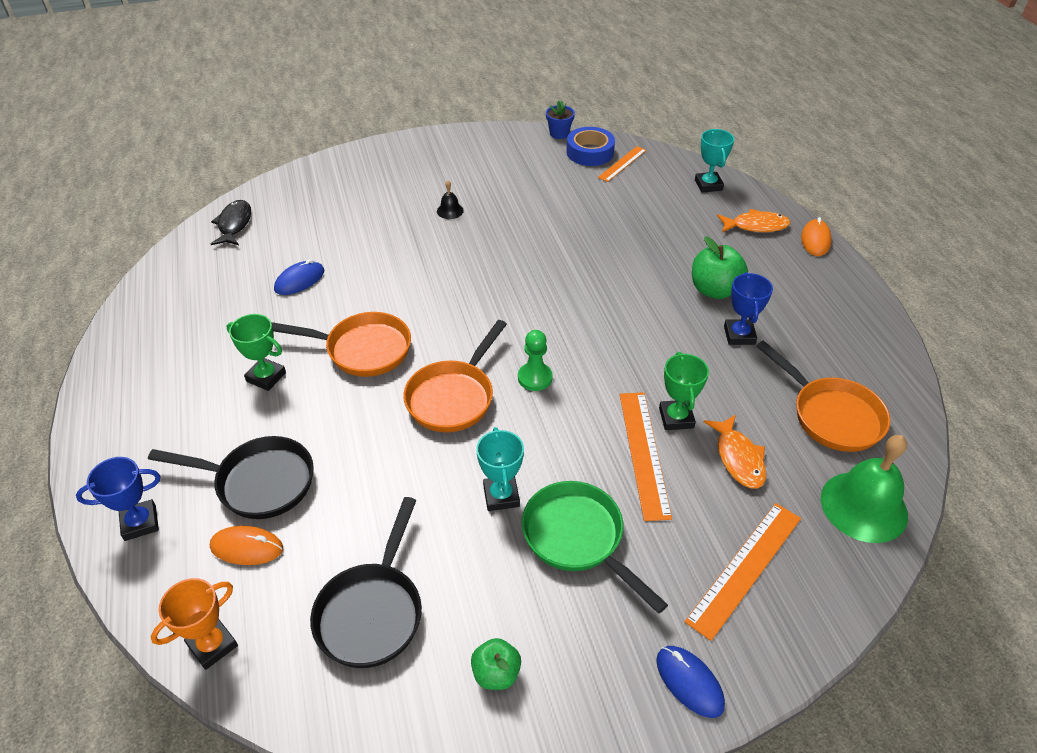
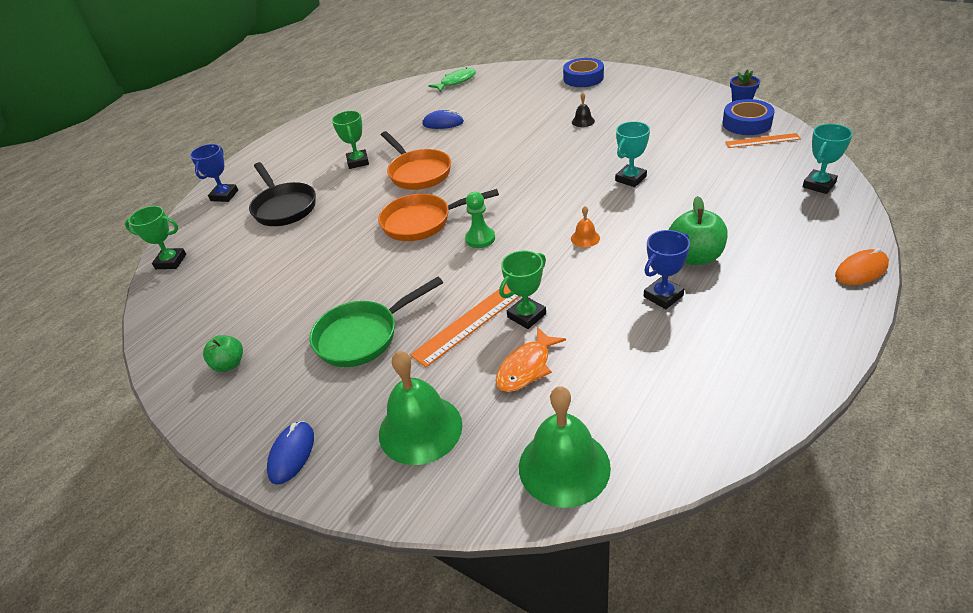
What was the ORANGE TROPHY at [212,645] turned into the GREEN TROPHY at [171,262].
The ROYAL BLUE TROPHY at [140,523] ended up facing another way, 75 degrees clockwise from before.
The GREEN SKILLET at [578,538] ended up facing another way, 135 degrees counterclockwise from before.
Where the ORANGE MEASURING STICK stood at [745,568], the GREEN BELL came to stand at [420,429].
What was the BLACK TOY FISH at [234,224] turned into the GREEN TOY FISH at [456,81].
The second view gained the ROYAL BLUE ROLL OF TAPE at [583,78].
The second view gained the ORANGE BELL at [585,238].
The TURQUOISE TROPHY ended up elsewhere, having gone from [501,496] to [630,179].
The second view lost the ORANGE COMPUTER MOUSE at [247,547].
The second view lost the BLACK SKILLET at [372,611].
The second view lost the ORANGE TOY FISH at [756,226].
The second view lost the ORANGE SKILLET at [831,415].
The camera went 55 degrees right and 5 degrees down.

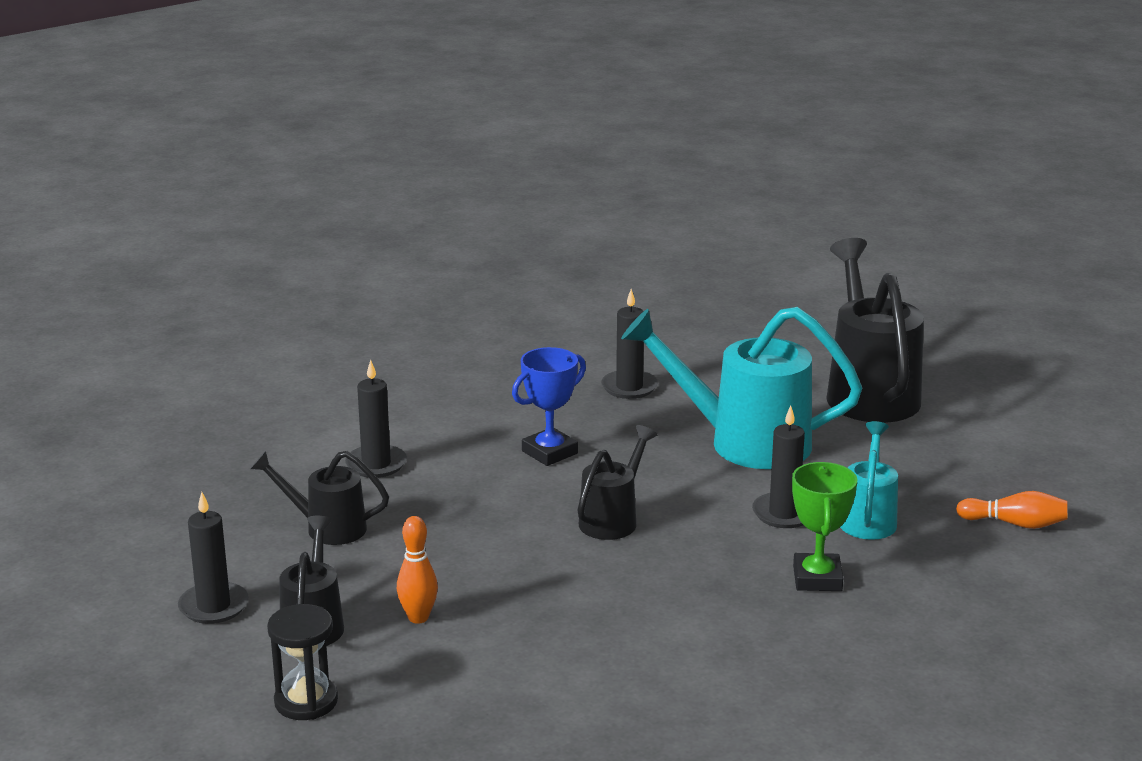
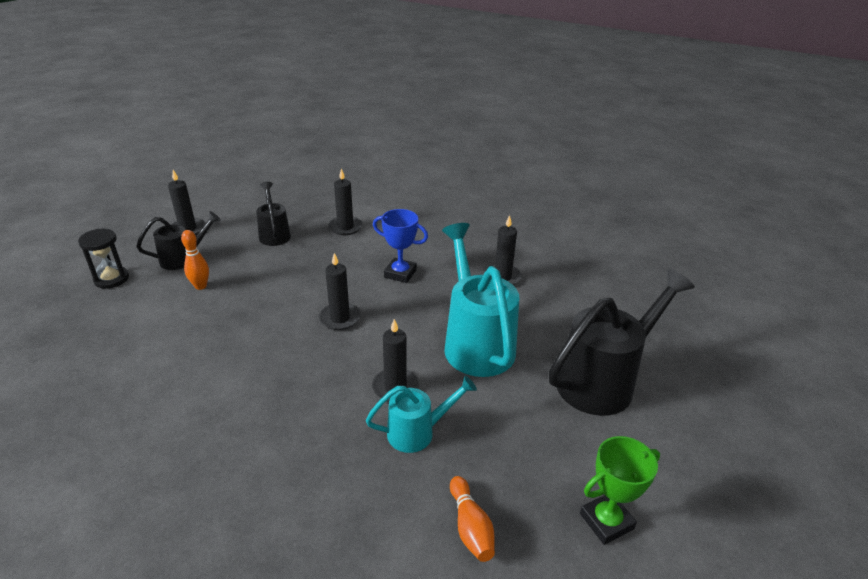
Where the BLACK WATERING CAN stood at [612,519], the BLACK PILLAR CANDLE came to stand at [340,318].
The GREEN TROPHY ended up elsewhere, having gone from [817,578] to [606,521].
The camera went 60 degrees right and 10 degrees up.

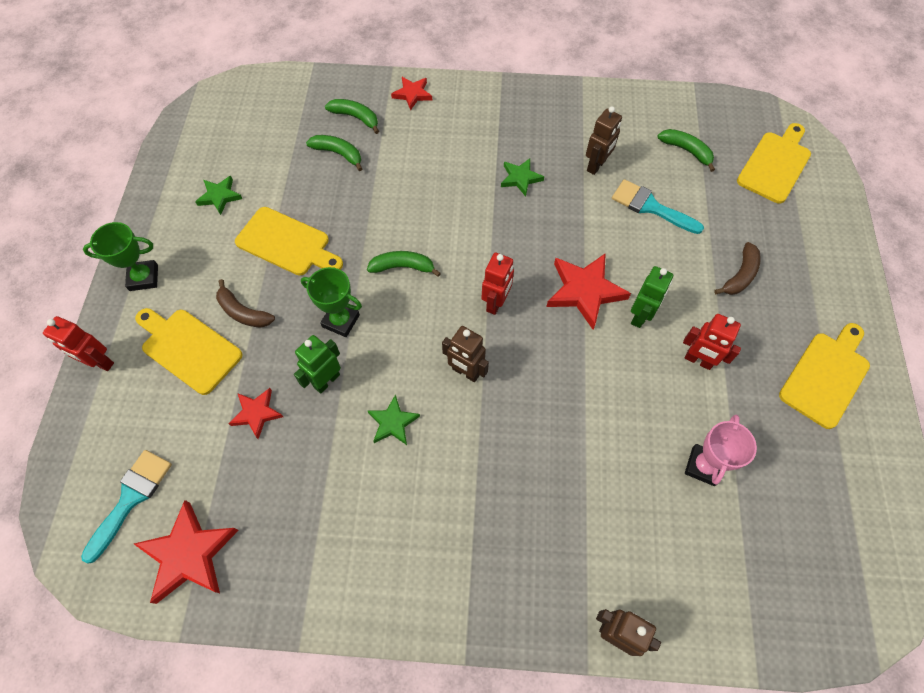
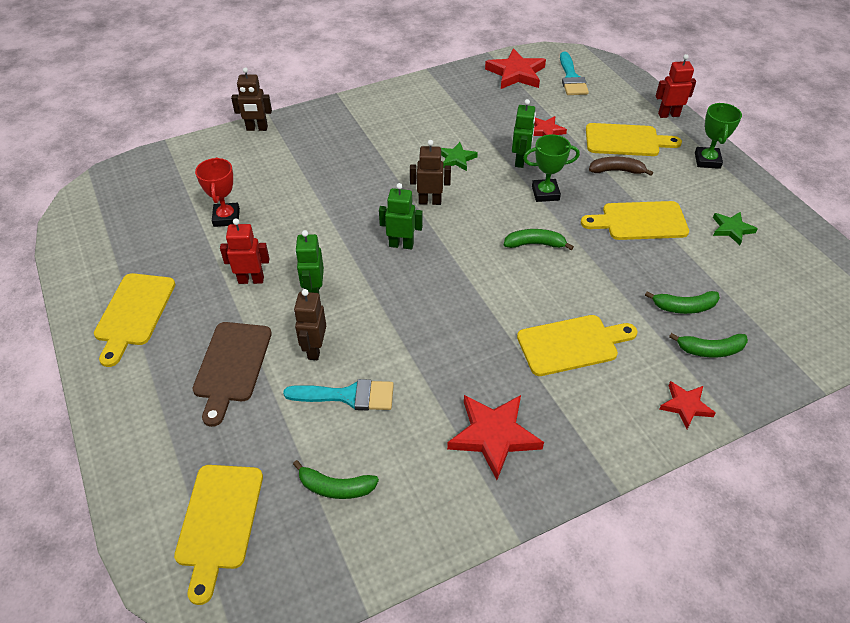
Where the DARK BROWN BANANA FRUIT stood at [740,275], the DARK BROWN CUTTING BOARD came to stand at [231,366].
What was the ROSY TROPHY at [703,466] turned into the SCARLET TROPHY at [226,217].
The DARK BROWN ROBOT FIGURE ended up elsewhere, having gone from [596,166] to [315,349].
The second view gained the GREEN ROBOT FIGURE at [401,244].
The SCARLET STAR ended up elsewhere, having gone from [585,291] to [494,436].
The GREEN BANANA FRUIT at [403,267] ended up facing another way, 150 degrees counterclockwise from before.
The second view gained the GOLDEN CUTTING BOARD at [572,344].
The GREEN TROPHY at [144,278] ended up facing another way, 45 degrees counterclockwise from before.
The second view lost the SCARLET ROBOT FIGURE at [496,303].
The second view lost the GREEN STAR at [520,178].
The camera went 150 degrees right and 15 degrees down.

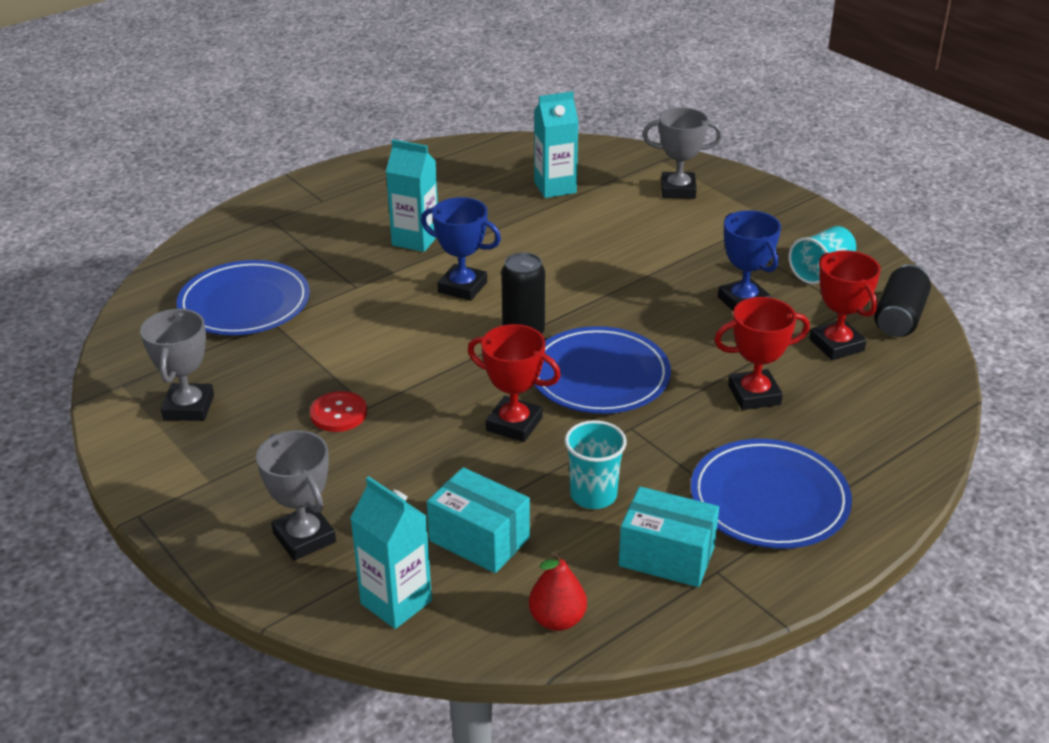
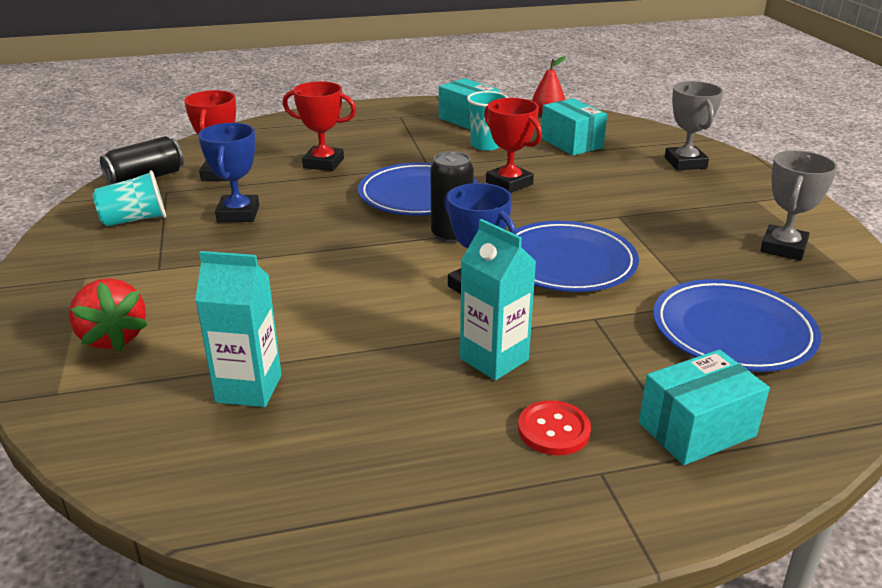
Where the GRAY TROPHY stood at [678,190], the SCARLET BERRY came to stand at [113,338].
The ROYAL BLUE DINNER PLATE ended up elsewhere, having gone from [769,499] to [566,262].
The SCARLET SHIRT BUTTON ended up elsewhere, having gone from [338,413] to [553,430].
The second view gained the TURQUOISE PACKAGE at [696,429].
The second view lost the TURQUOISE MILK CARTON at [396,602].
The camera went 155 degrees left and 5 degrees down.

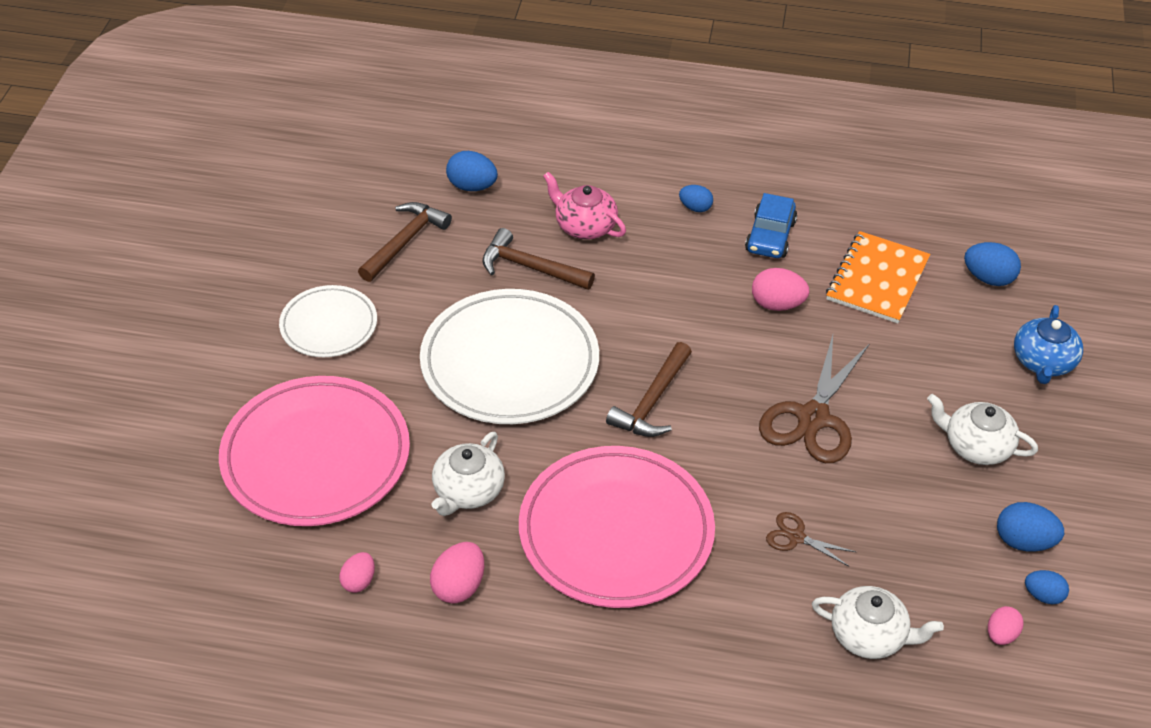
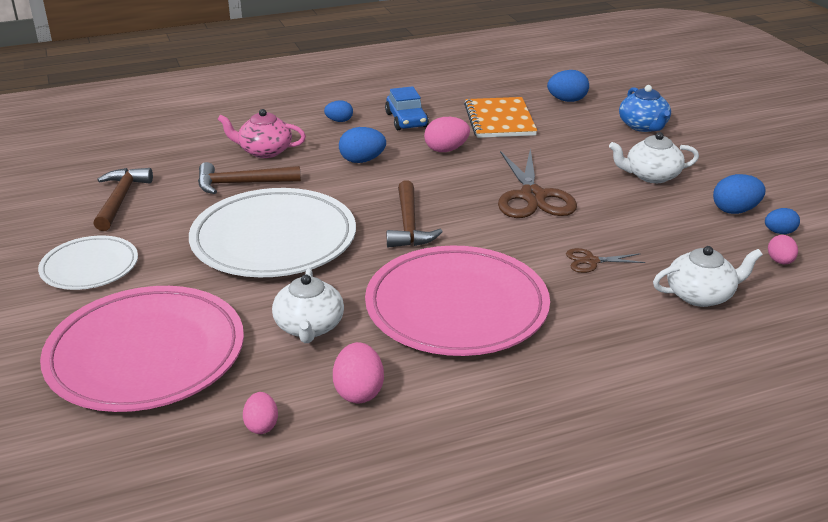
The ROYAL BLUE EGG ended up elsewhere, having gone from [472,186] to [362,160].
The camera went 30 degrees left and 15 degrees down.

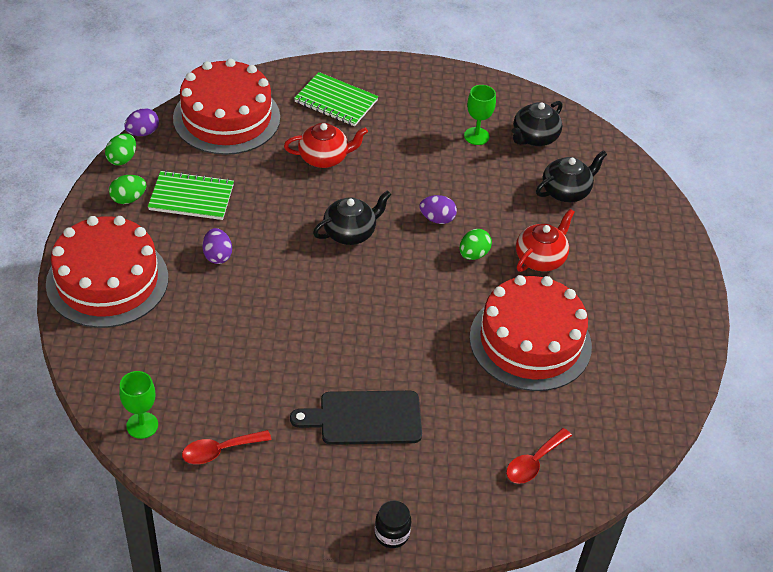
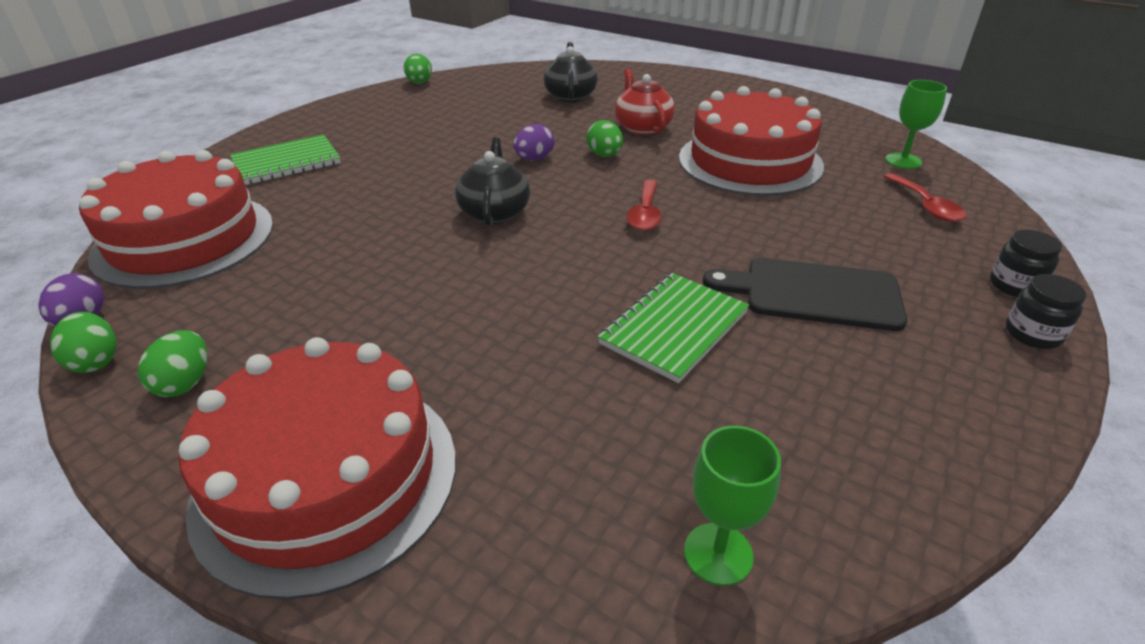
The second view gained the GREEN EGG at [419,83].
The GREEN NOTEBOOK ended up elsewhere, having gone from [191,197] to [674,328].
The SCARLET TABLESPOON ended up elsewhere, having gone from [219,451] to [645,214].
The BLACK CUTTING BOARD at [365,418] ended up facing another way, 75 degrees clockwise from before.
The GREEN GOBLET ended up elsewhere, having gone from [476,136] to [903,161].
The second view gained the BLACK JAR at [1014,286].
The second view lost the ROYAL PURPLE EGG at [217,256].
The second view lost the SCARLET CHINA TEAPOT at [324,158].
The second view lost the BLACK CHINA TEAPOT at [534,137].
The camera went 55 degrees left and 10 degrees down.

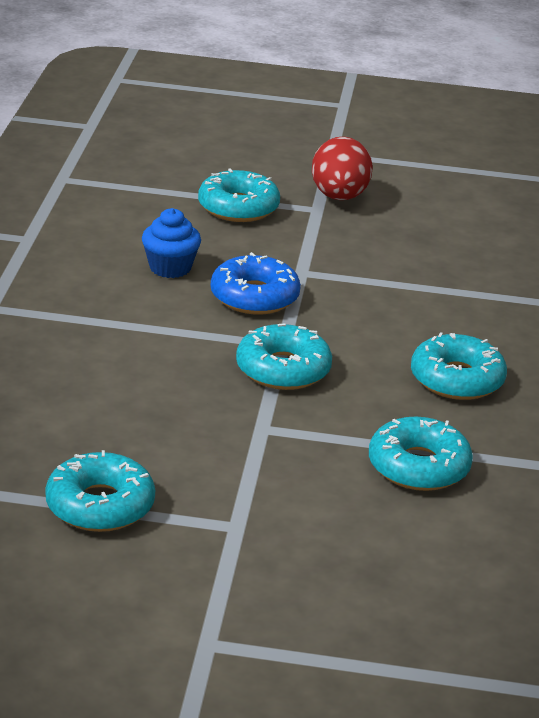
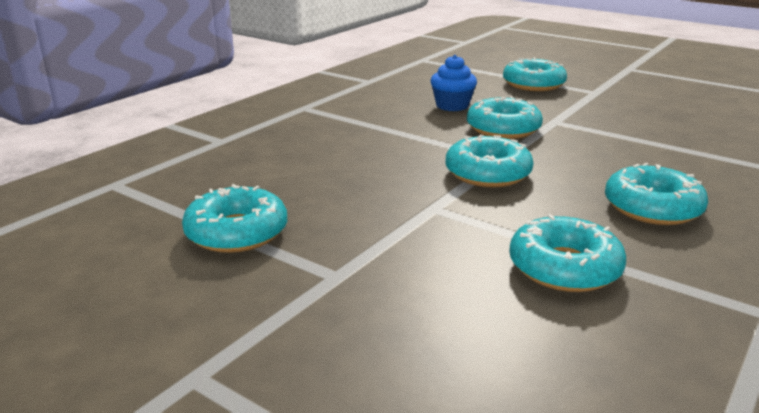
What was the ROYAL BLUE DONUT at [254,297] turned into the TURQUOISE DONUT at [503,129].
The second view lost the SCARLET EGG at [339,197].
The camera went 30 degrees right and 5 degrees down.

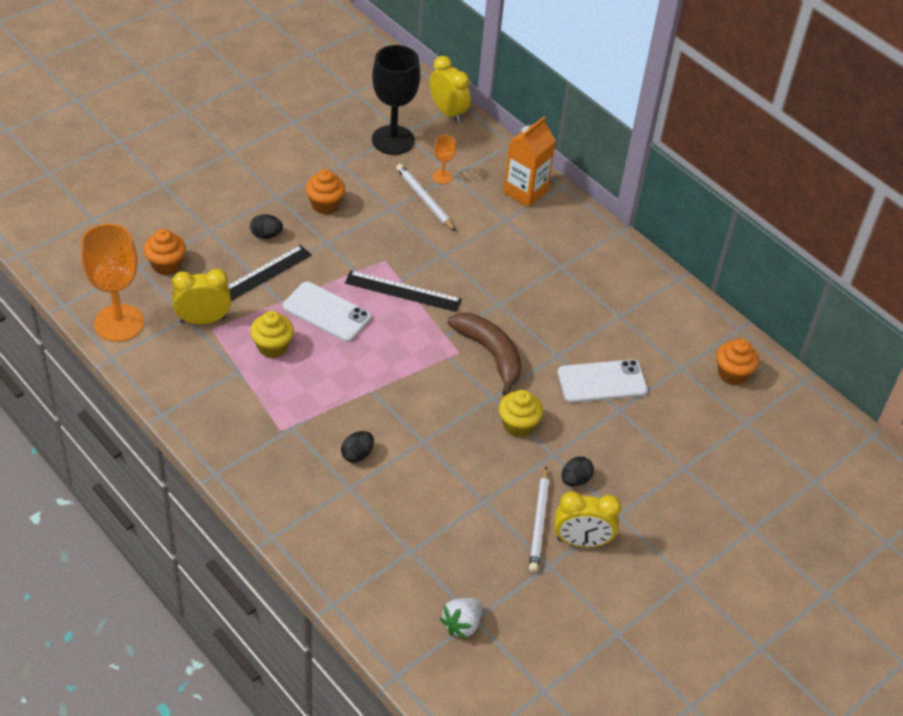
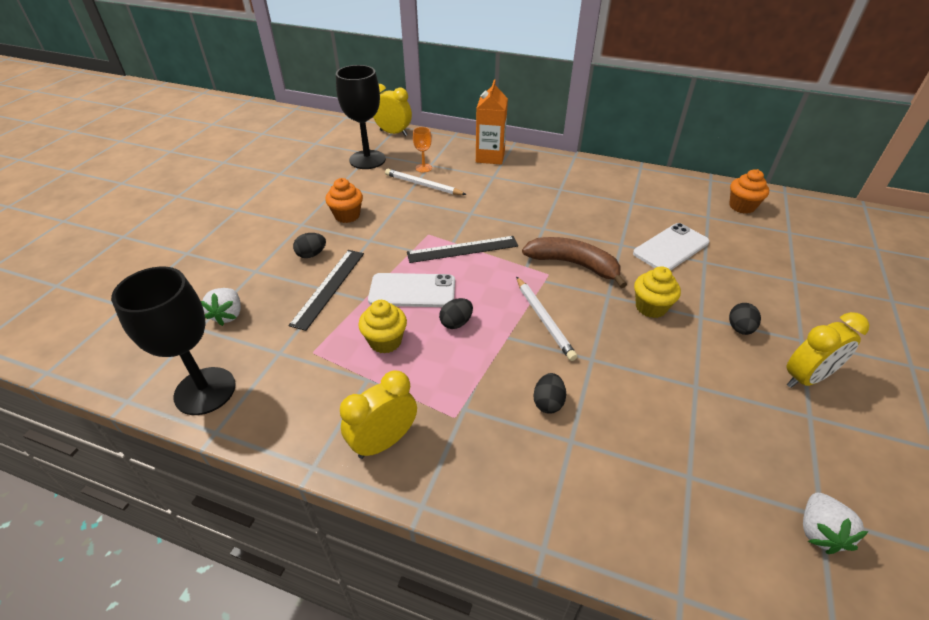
What was the ORANGE GOBLET at [119,323] turned into the BLACK GOBLET at [205,391].
Where the ORANGE MUFFIN stood at [166,265], the WHITE BERRY came to stand at [228,315].
The GOLDEN CLOCK ended up elsewhere, having gone from [203,320] to [384,441].
The second view gained the BLACK EGG at [456,323].
The WHITE LEAD PENCIL ended up elsewhere, having gone from [539,522] to [544,319].
The camera went 25 degrees left and 5 degrees down.

